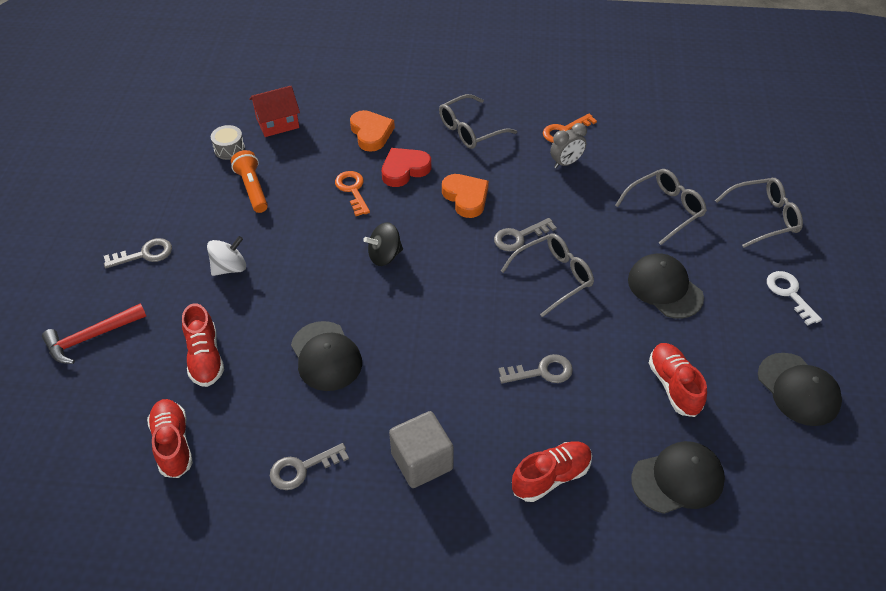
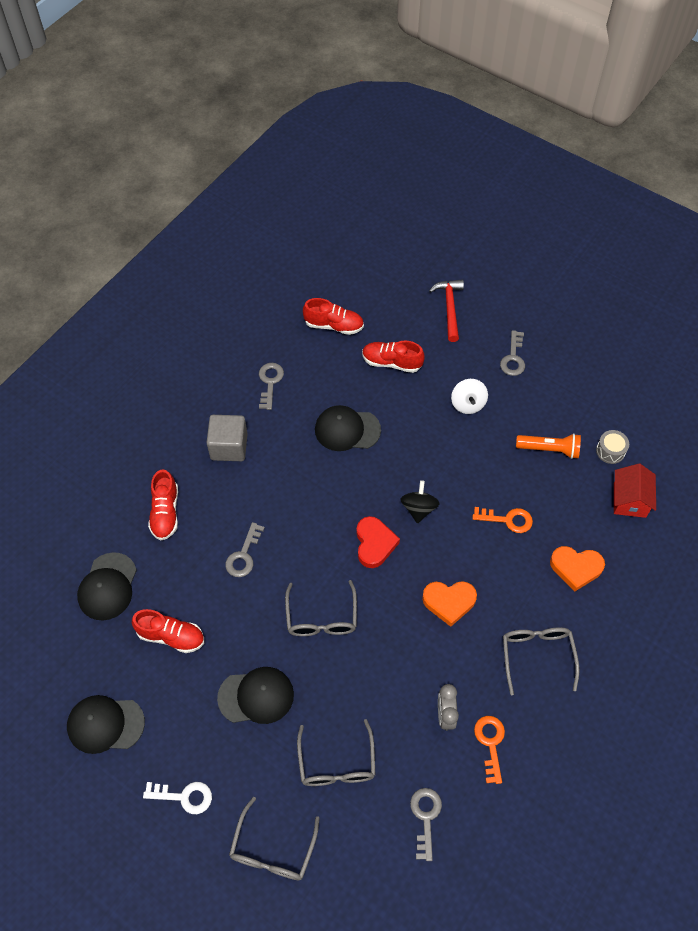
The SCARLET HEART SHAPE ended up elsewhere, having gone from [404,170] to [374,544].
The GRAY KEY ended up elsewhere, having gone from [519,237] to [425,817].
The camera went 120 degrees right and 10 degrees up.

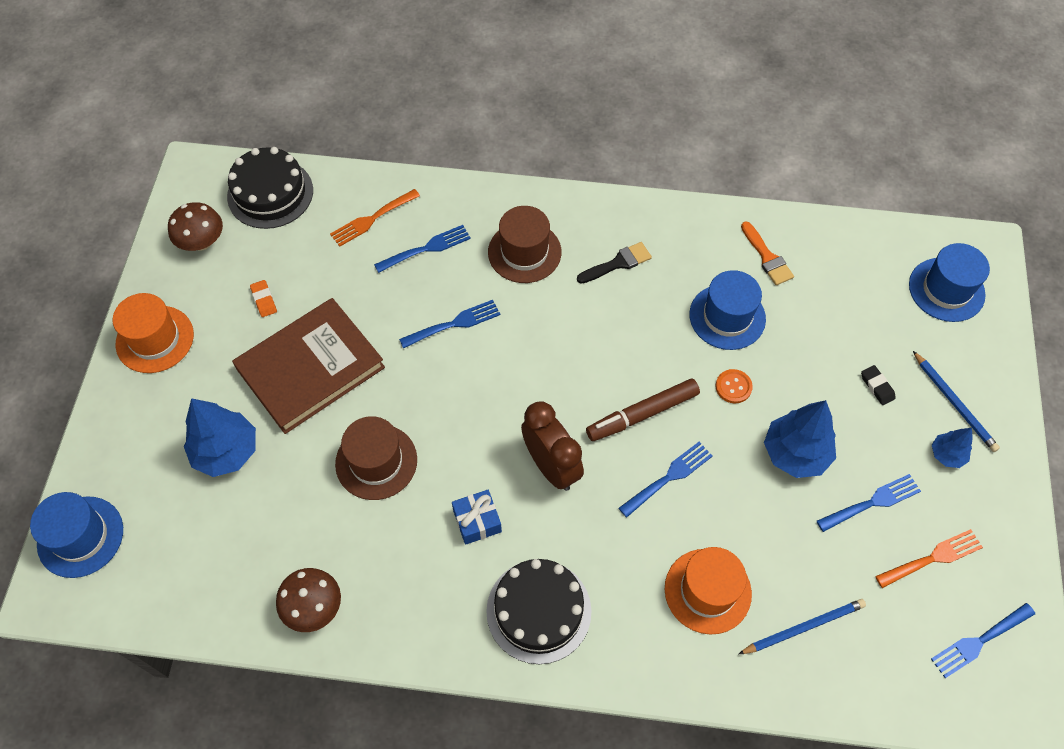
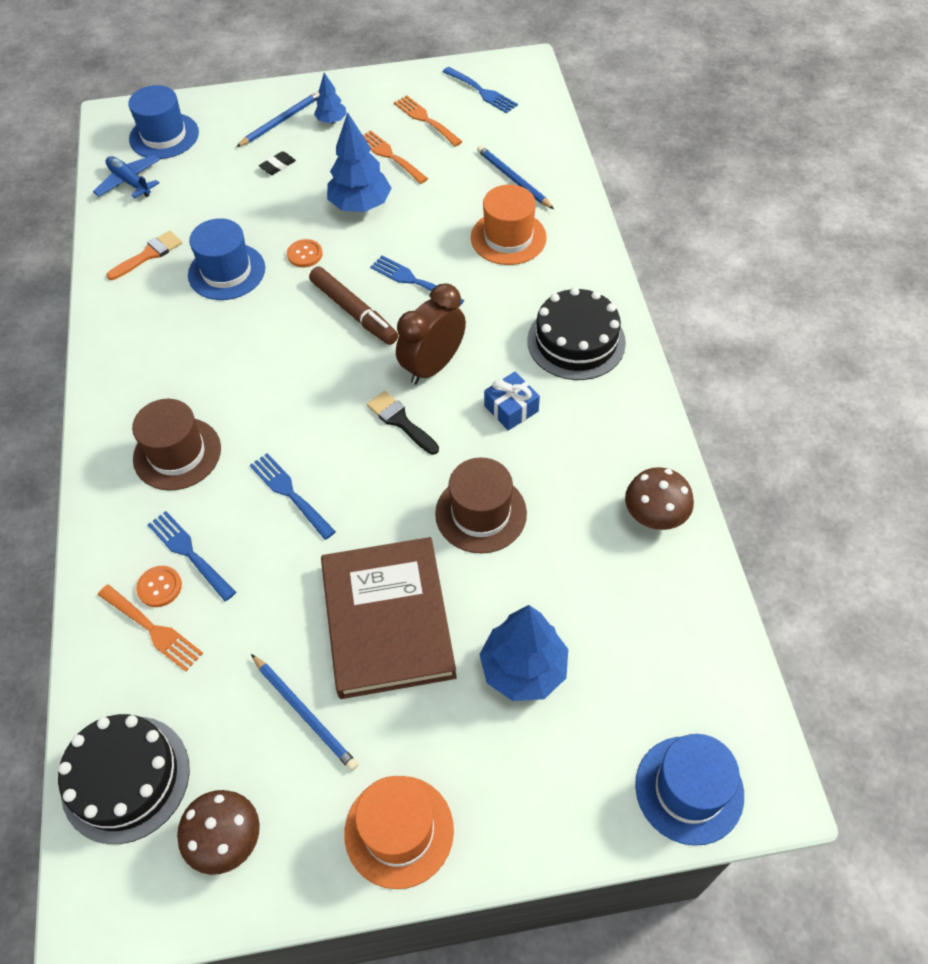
The second view gained the ROYAL BLUE AEROPLANE at [130,182].
The second view gained the ORANGE SHIRT BUTTON at [159,587].
Where the ORANGE GUM ERASER stood at [264,300], the ROYAL BLUE LEAD PENCIL came to stand at [305,713].
The DARK BROWN HARDCOVER at [310,368] ended up facing another way, 45 degrees clockwise from before.
What was the ROYAL BLUE TABLE FORK at [872,502] turned into the ORANGE TABLE FORK at [390,156].
The BLACK PAINTBRUSH ended up elsewhere, having gone from [617,263] to [400,421].
The camera went 105 degrees left and 5 degrees down.

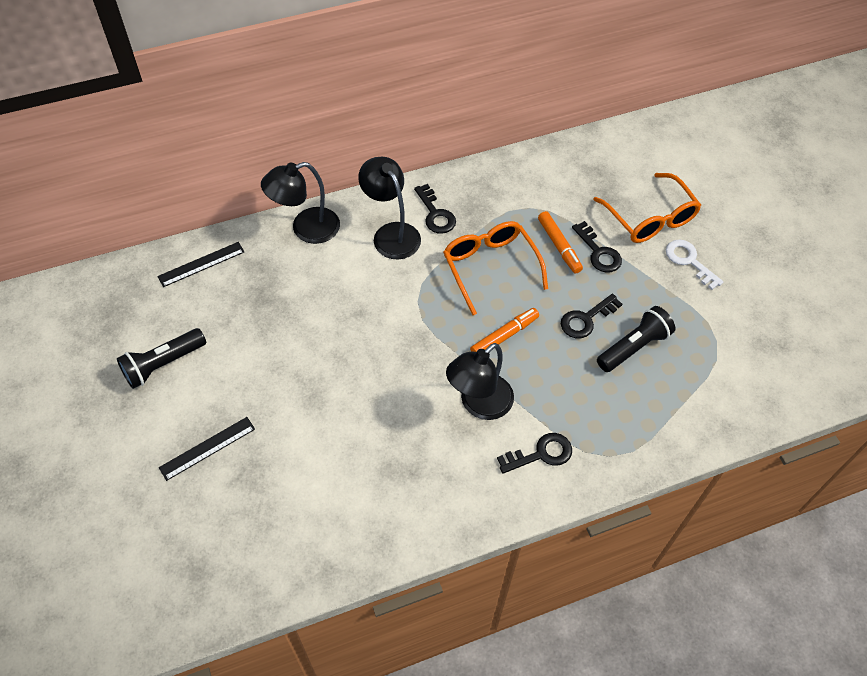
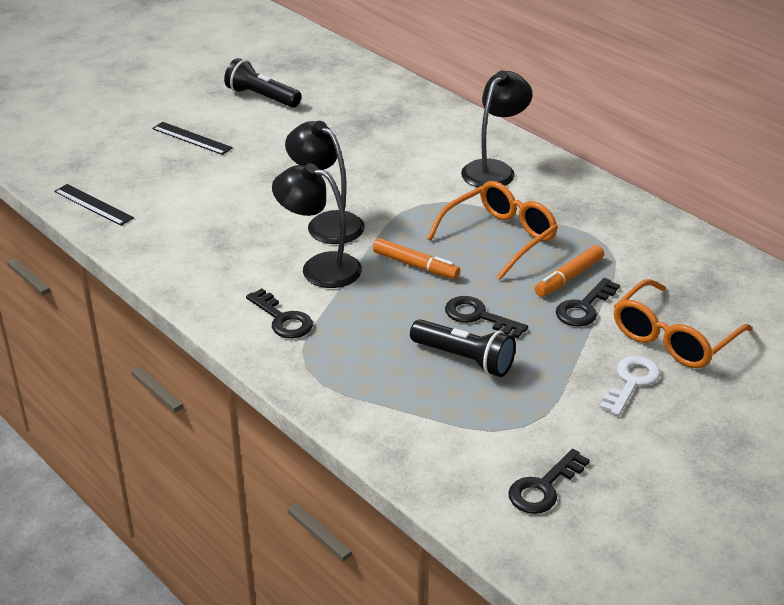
The BLACK MEASURING STICK ended up elsewhere, having gone from [201,264] to [93,205].
The BLACK READING LAMP ended up elsewhere, having gone from [306,229] to [327,223].
The BLACK KEY ended up elsewhere, having gone from [435,214] to [544,487].
The camera went 70 degrees right and 20 degrees down.

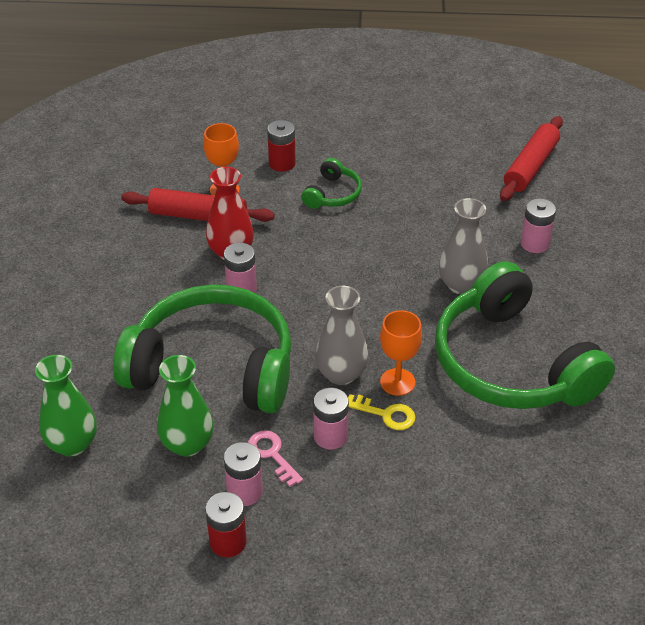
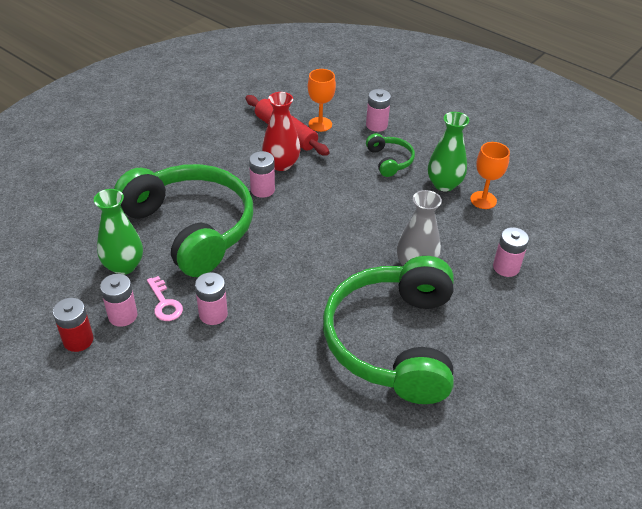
The ROSY KEY at [272,455] ended up facing another way, 150 degrees clockwise from before.
What was the SCARLET POWER CELL at [282,163] turned into the ROSY POWER CELL at [376,125].
The GREEN HEADSET at [333,194] ended up facing another way, 75 degrees counterclockwise from before.
The GREEN FLOWER VASE ended up elsewhere, having gone from [72,444] to [444,184].
The ORANGE GOBLET ended up elsewhere, having gone from [397,382] to [483,200].
The second view lost the GRAY FLOWER VASE at [341,374].
The second view lost the GOLDEN KEY at [385,414].
The second view lost the SCARLET DOUGH ROLLER at [530,166].
The camera went 35 degrees right and 0 degrees up.

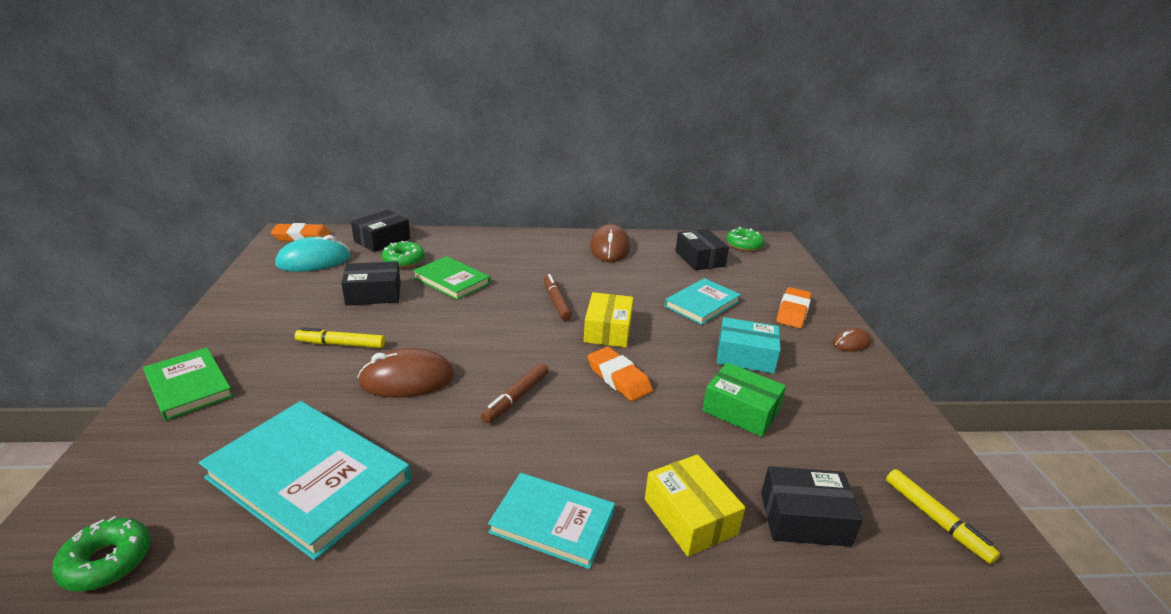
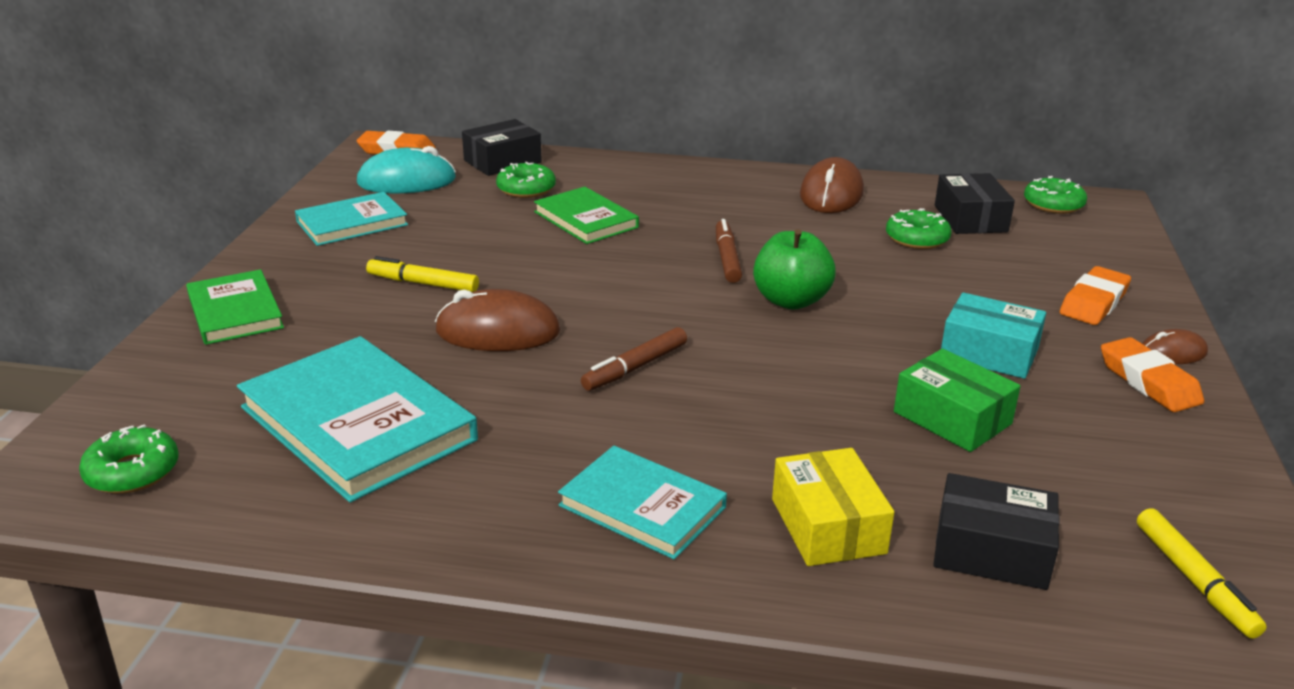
The TURQUOISE HARDCOVER ended up elsewhere, having gone from [702,304] to [352,223].
Where the GOLDEN PACKAGE stood at [608,330], the GREEN APPLE came to stand at [791,301].
The second view gained the GREEN DONUT at [917,238].
The ORANGE GUM ERASER ended up elsewhere, having gone from [618,378] to [1148,382].
The second view lost the BLACK PACKAGE at [373,294].
The camera went 15 degrees right and 0 degrees up.

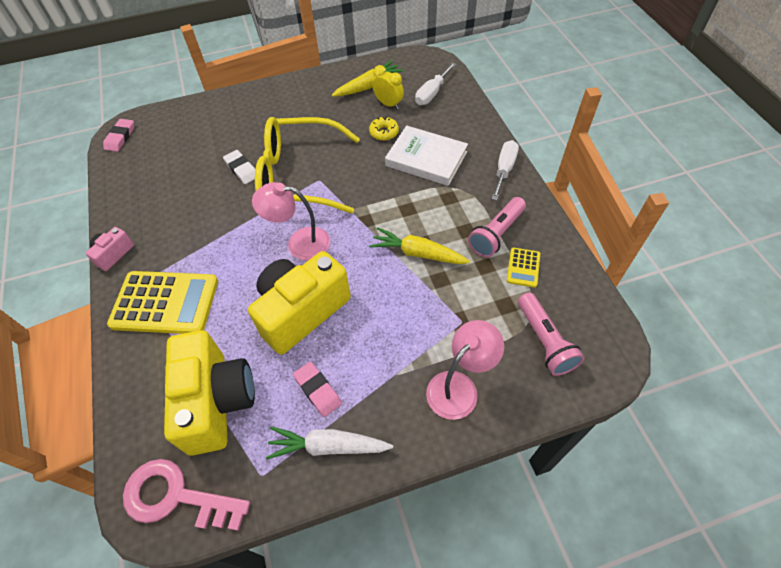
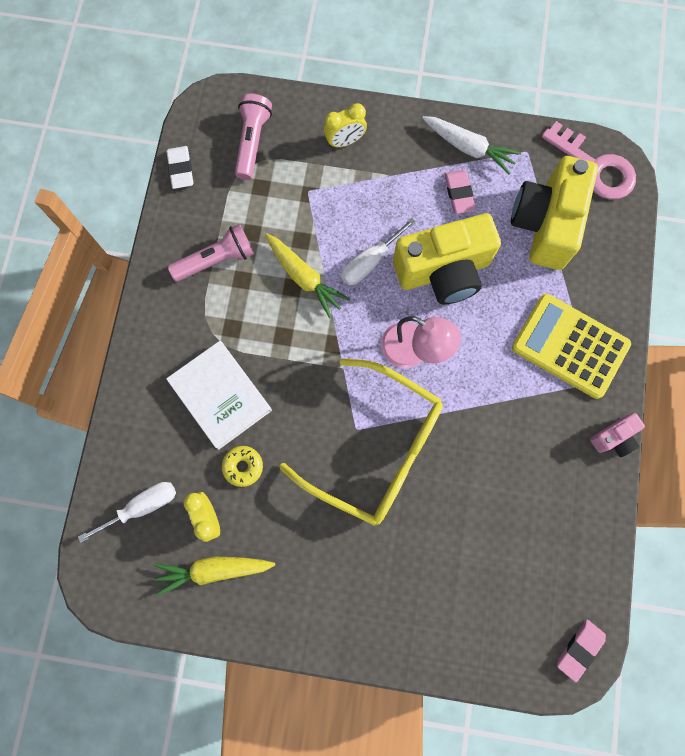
The WHITE GUM ERASER ended up elsewhere, having gone from [241,169] to [181,169].
Where the ROSY READING LAMP stood at [459,387], the GOLDEN CLOCK came to stand at [345,141].
The WHITE HAND SCREWDRIVER ended up elsewhere, having gone from [504,170] to [370,262].
The second view lost the GOLDEN CALCULATOR at [523,267].
The camera went 155 degrees left and 20 degrees up.

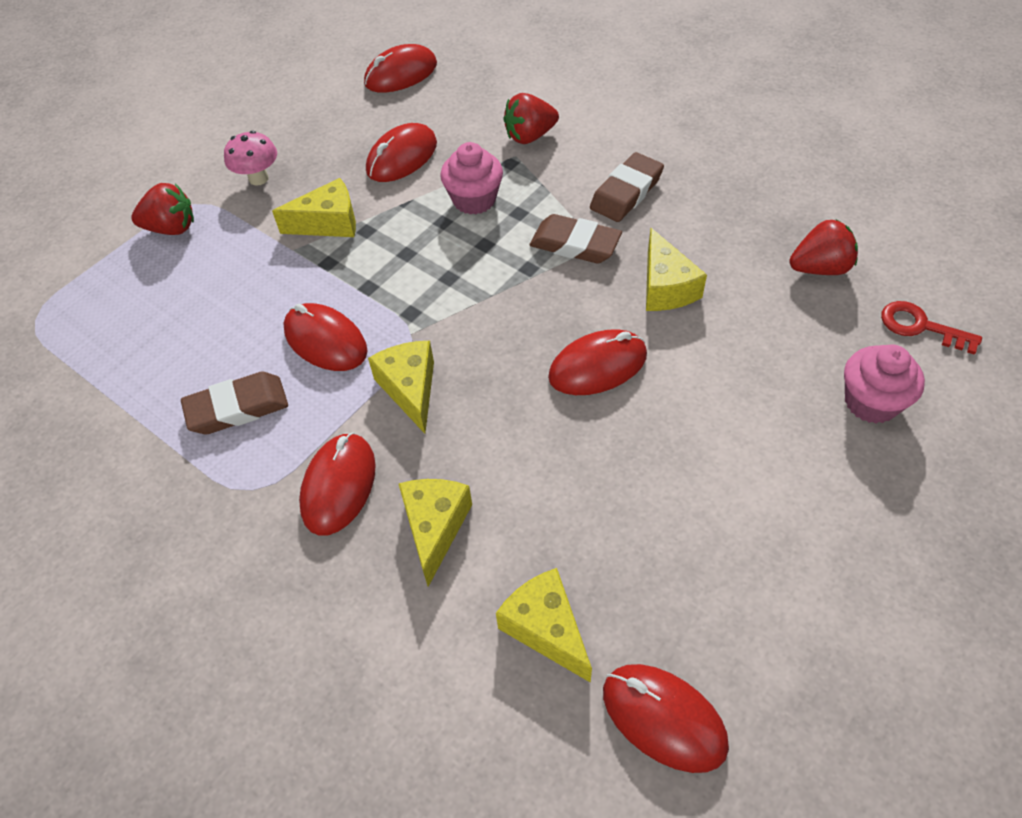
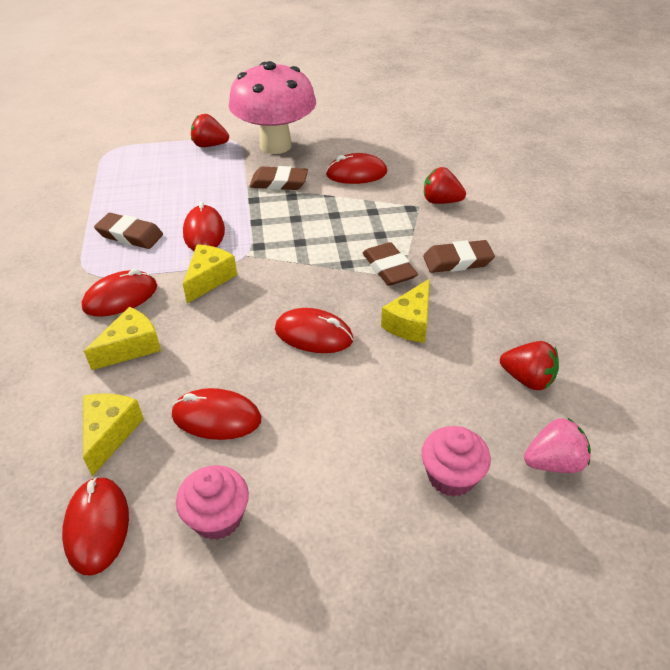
The SCARLET COMPUTER MOUSE ended up elsewhere, having gone from [401,74] to [216,417].
The ROSY MUFFIN ended up elsewhere, having gone from [474,200] to [217,517].
The SCARLET BERRY at [171,228] ended up facing another way, 150 degrees clockwise from before.
The size of the ROSY MUSHROOM at [258,178] changed by a factor of 2.45.
Where the GOLDEN CHEESE stood at [328,223], the DARK BROWN GUM ERASER came to stand at [279,183].
Where the SCARLET KEY stood at [921,327], the ROSY BERRY came to stand at [553,462].
The camera went 40 degrees right and 10 degrees down.

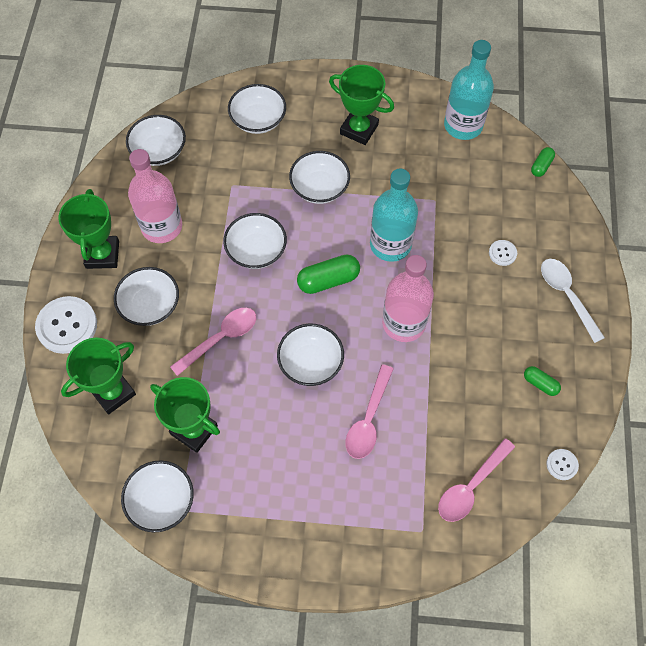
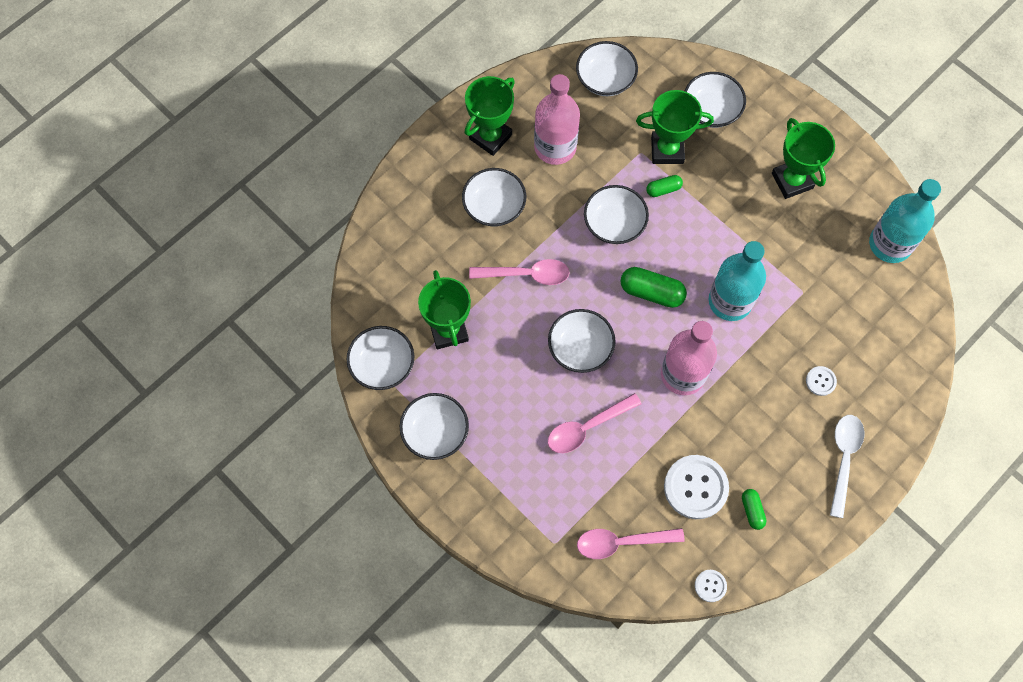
The WHITE DEEP DISH ended up elsewhere, having gone from [319,187] to [435,432].
The GREEN TROPHY ended up elsewhere, having gone from [113,392] to [667,150].
The GREEN CAPSULE ended up elsewhere, having gone from [541,166] to [663,189].
The WHITE SHIRT BUTTON ended up elsewhere, having gone from [67,326] to [695,487].
The camera went 40 degrees right and 5 degrees up.

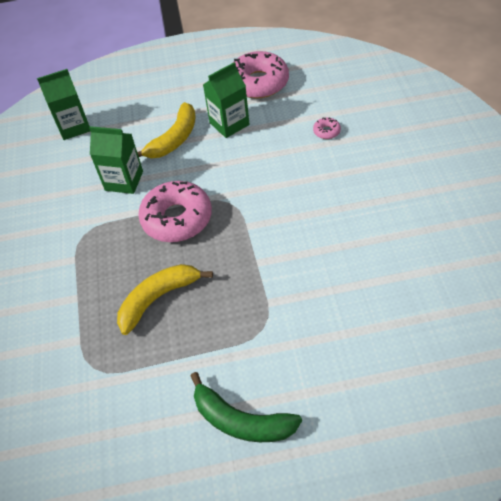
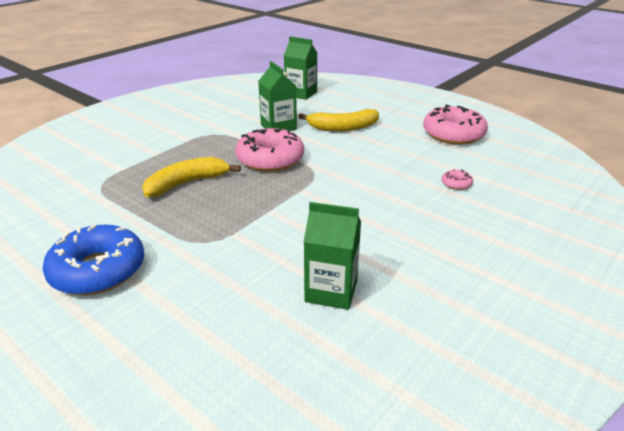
Where the GREEN BANANA FRUIT stood at [241,420], the ROYAL BLUE DONUT came to stand at [98,270].
The GOLDEN BANANA FRUIT at [159,298] ended up facing another way, 45 degrees counterclockwise from before.
The GREEN MILK CARTON ended up elsewhere, having gone from [229,124] to [331,291].
The camera went 45 degrees right and 20 degrees down.

